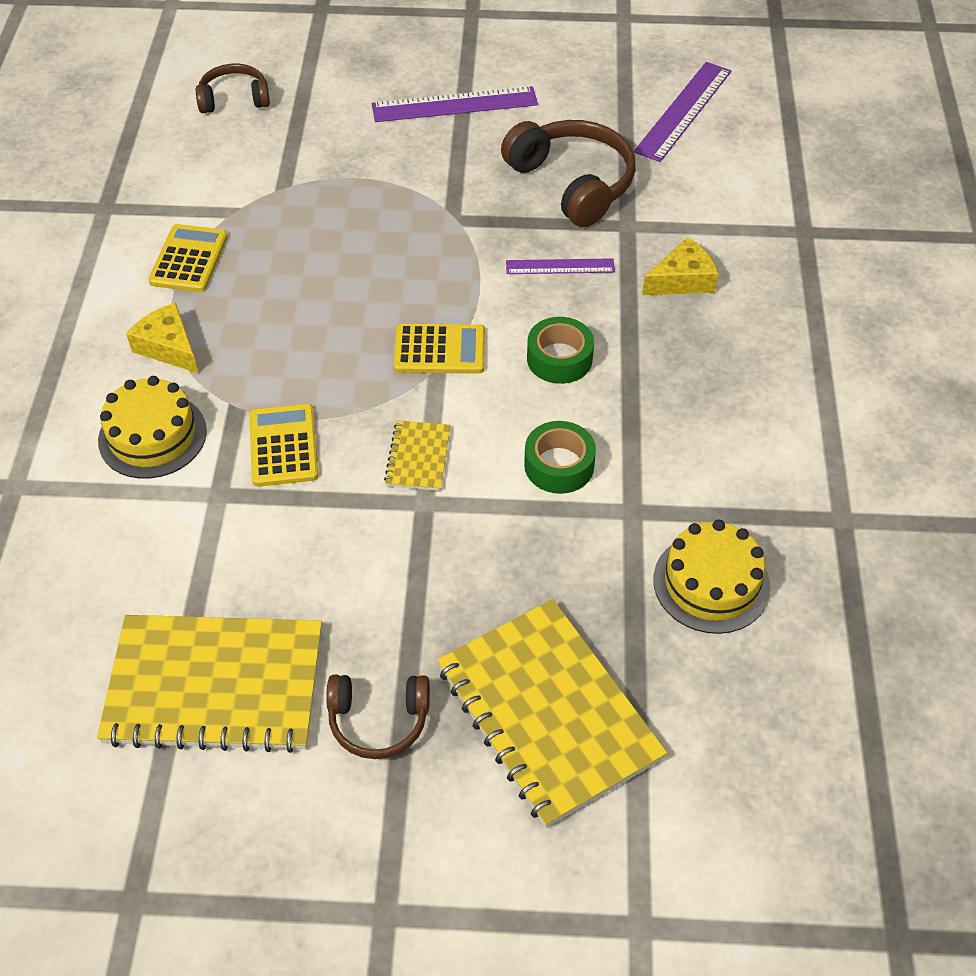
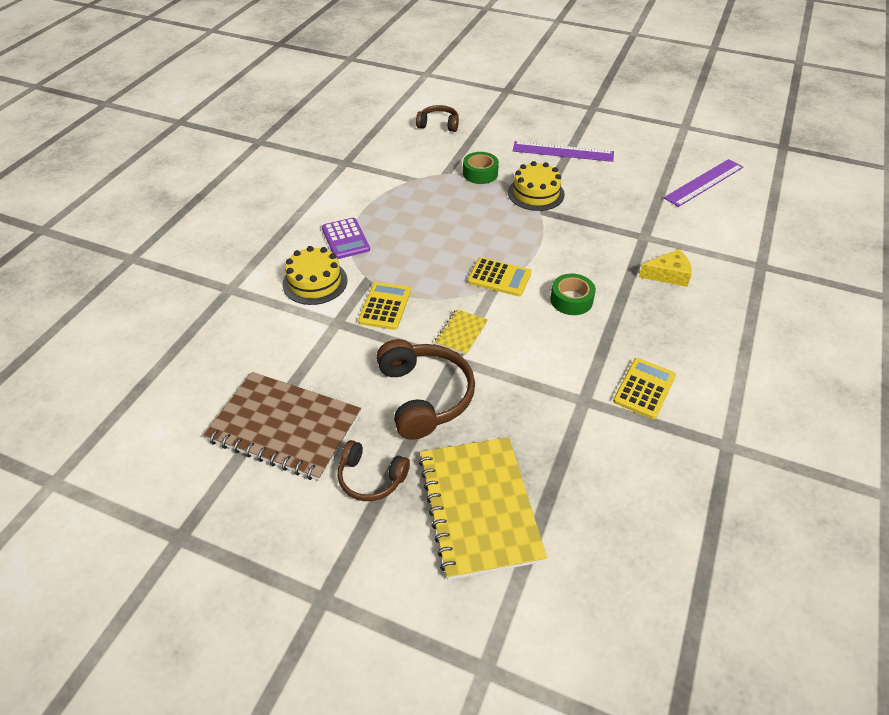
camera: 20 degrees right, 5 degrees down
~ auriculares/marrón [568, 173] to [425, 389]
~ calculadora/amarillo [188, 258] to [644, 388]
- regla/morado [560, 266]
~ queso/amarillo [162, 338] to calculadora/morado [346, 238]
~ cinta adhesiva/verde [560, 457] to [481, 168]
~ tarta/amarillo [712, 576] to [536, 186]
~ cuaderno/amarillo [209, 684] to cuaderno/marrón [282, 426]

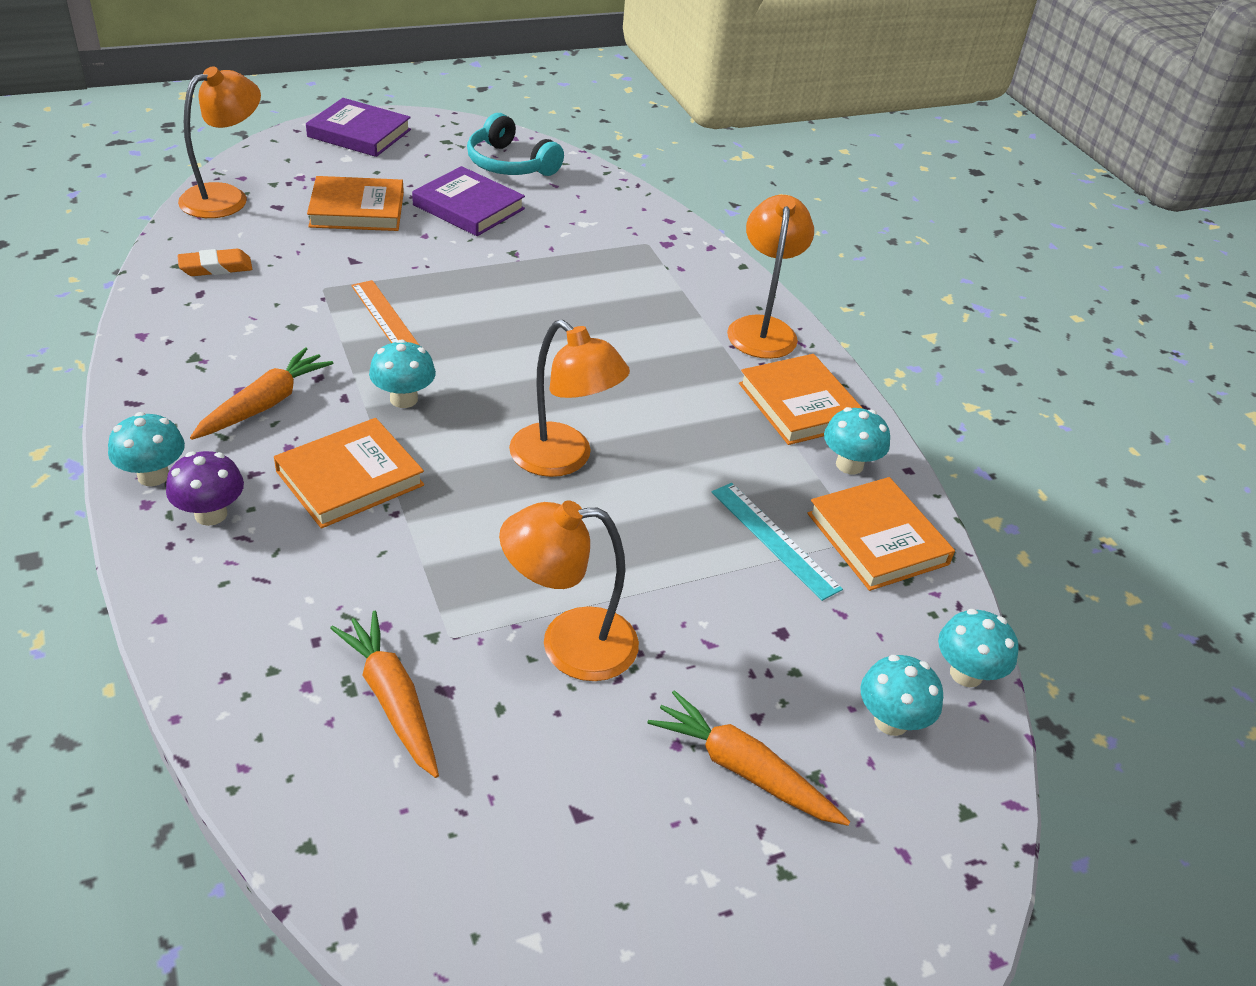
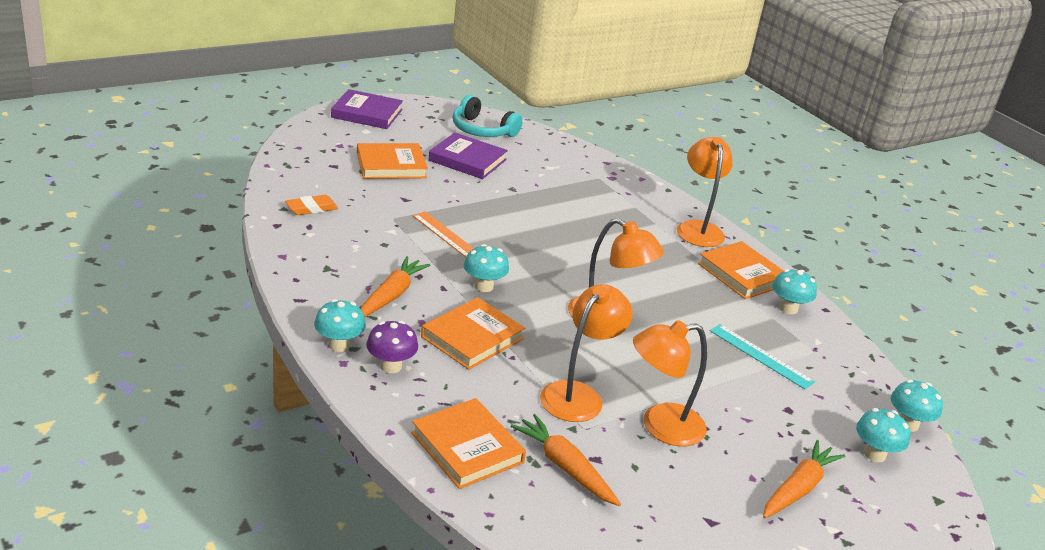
camera: 10 degrees left, 10 degrees down
~ lámpara/naranja [219, 142] to [586, 353]
~ libro/naranja [881, 534] to [468, 443]
~ zanahoria/naranja [748, 758] = [804, 479] 105 degrees clockwise

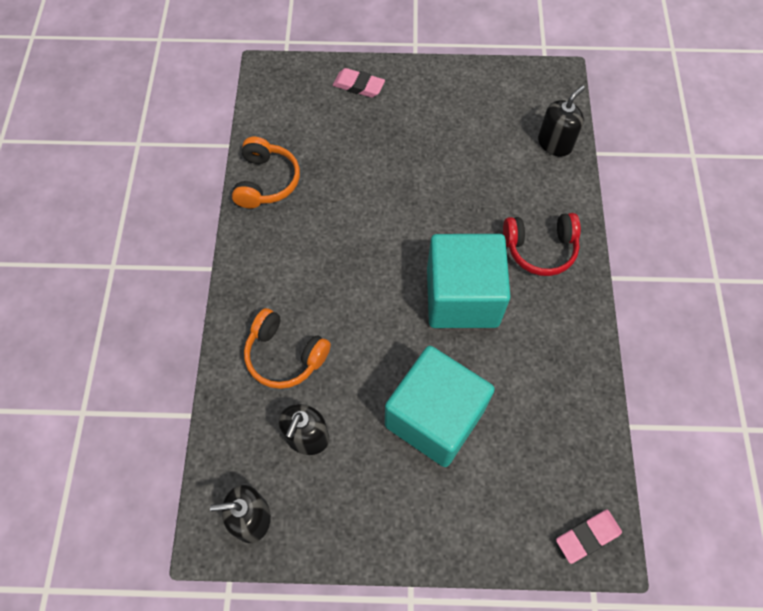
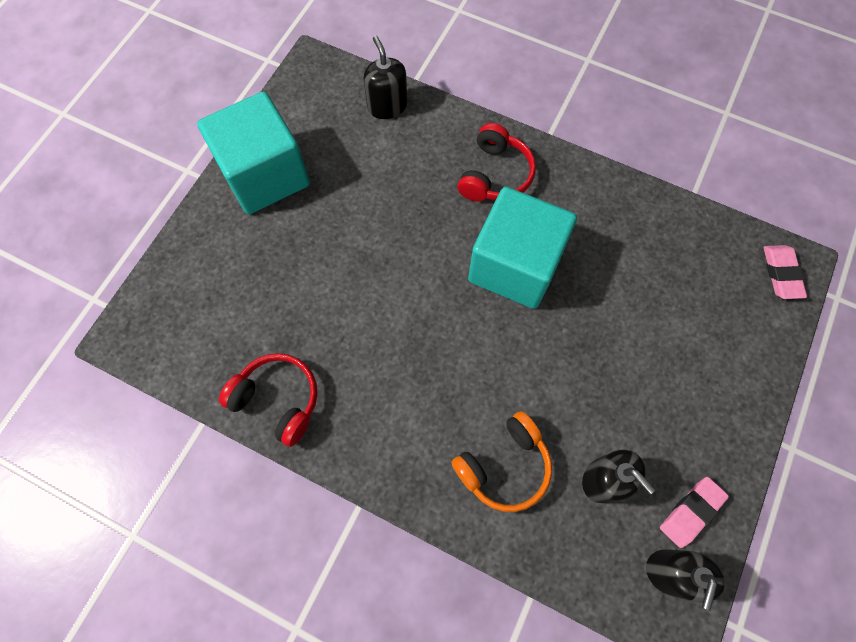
camera: 65 degrees left, 5 degrees up
~ goma de borrar/rosa [359, 83] to [694, 512]
~ auriculares/naranja [266, 172] to auriculares/rojo [268, 400]
~ cubo/turquesa [440, 406] to [253, 153]

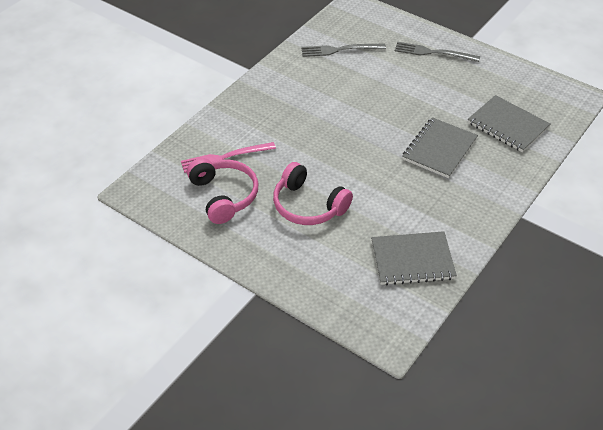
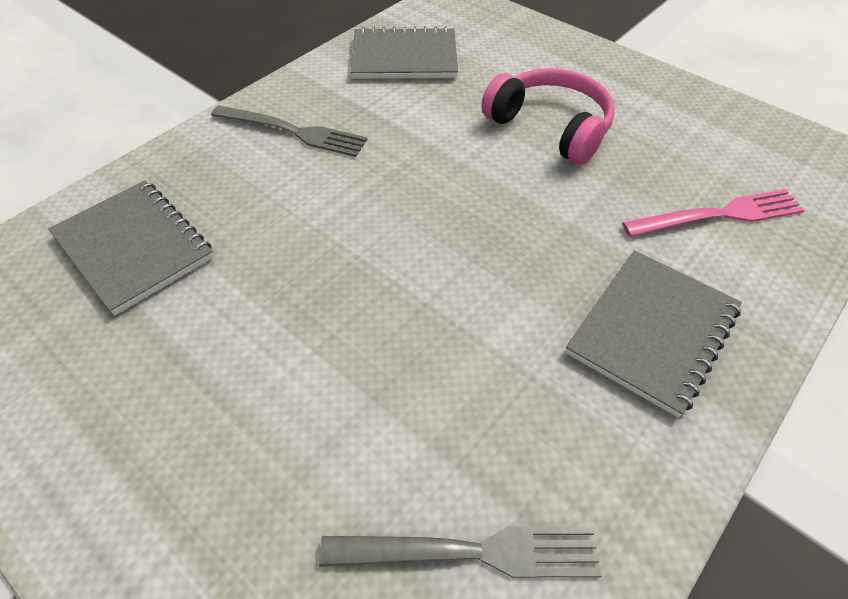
camera: 175 degrees left, 5 degrees up
~ tenedor/gris [437, 52] to [289, 131]
~ cuaderno/gris [440, 147] to [653, 334]
- auriculares/rosa [222, 191]

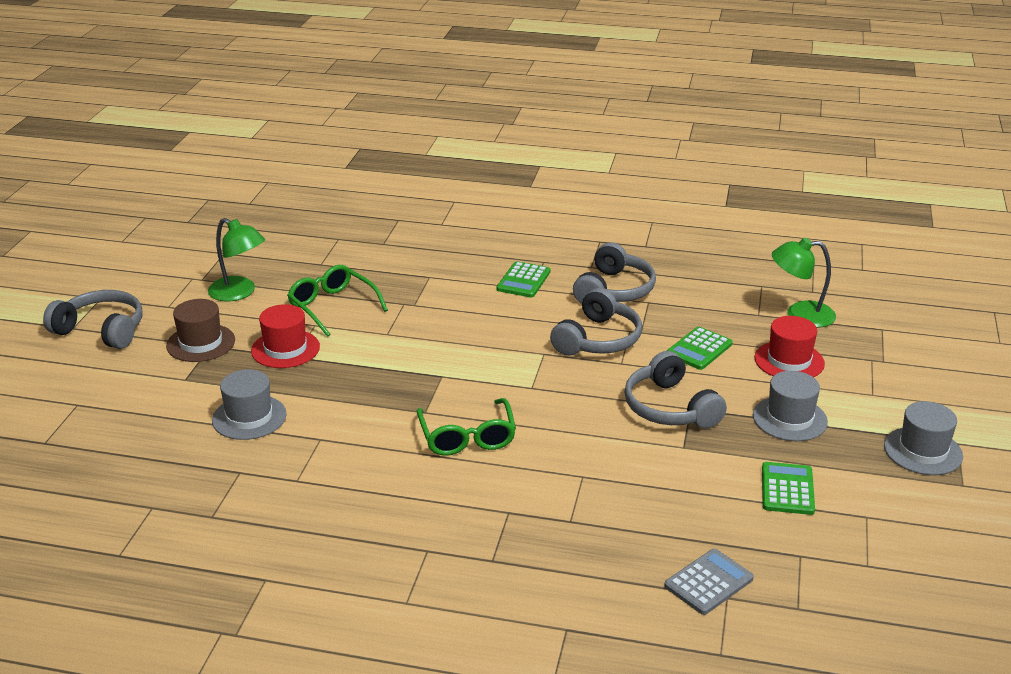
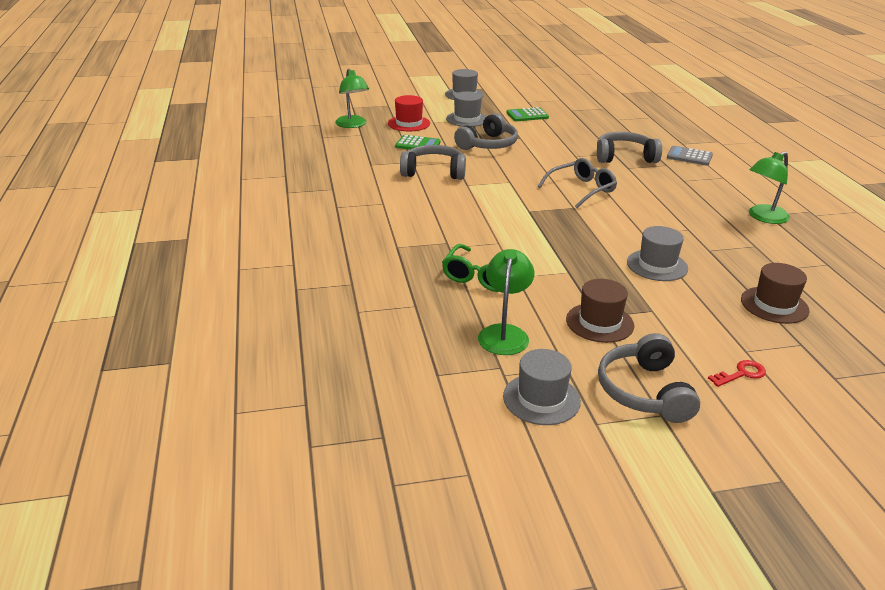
camera: 115 degrees left, 0 degrees up
~ auriculares/gris [614, 273] to [629, 147]
- calculadora/verde [523, 279]
- sombrero/rojo [285, 336]
~ gafas/verde [466, 427] to gafas/gris [577, 183]
~ calculadora/gris [709, 582] to [690, 156]
+ lámpara/verde [769, 187]
+ sombrero/marrón [775, 293]
+ sombrero/gris [542, 387]
+ llave/rojo [737, 373]

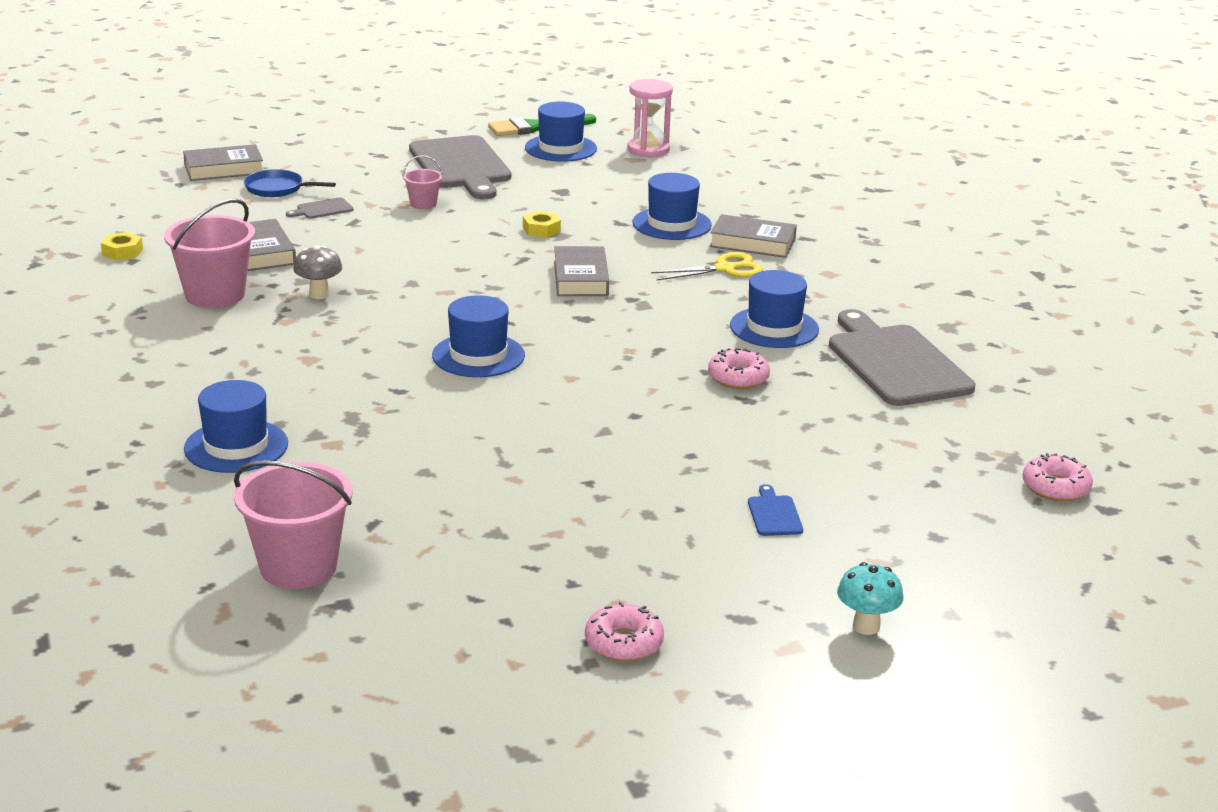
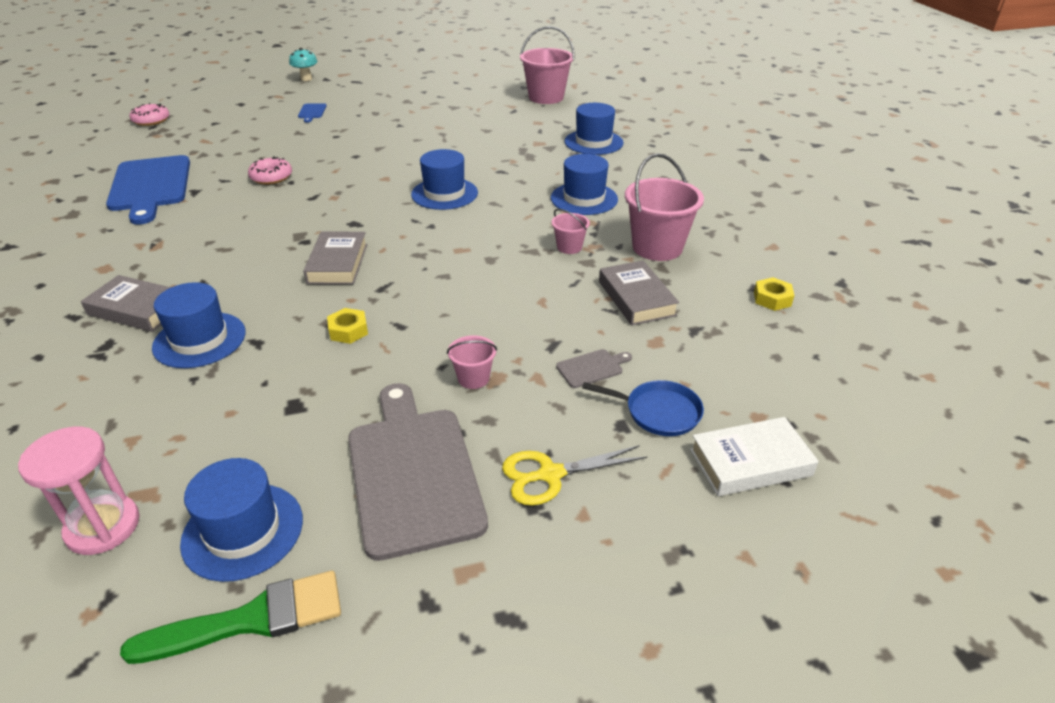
camera: 175 degrees left, 10 degrees up
~ libro/gris [223, 162] to libro/blanco [754, 456]
~ seta/gris [317, 272] to balde/rosa [571, 231]
~ tijeras/amarillo [707, 266] to [574, 475]
~ sombrero/azul [774, 309] to [584, 184]
~ tabla de cortar/gris [902, 357] to tabla de cortar/azul [148, 190]
- rosquilla/rosa [624, 632]

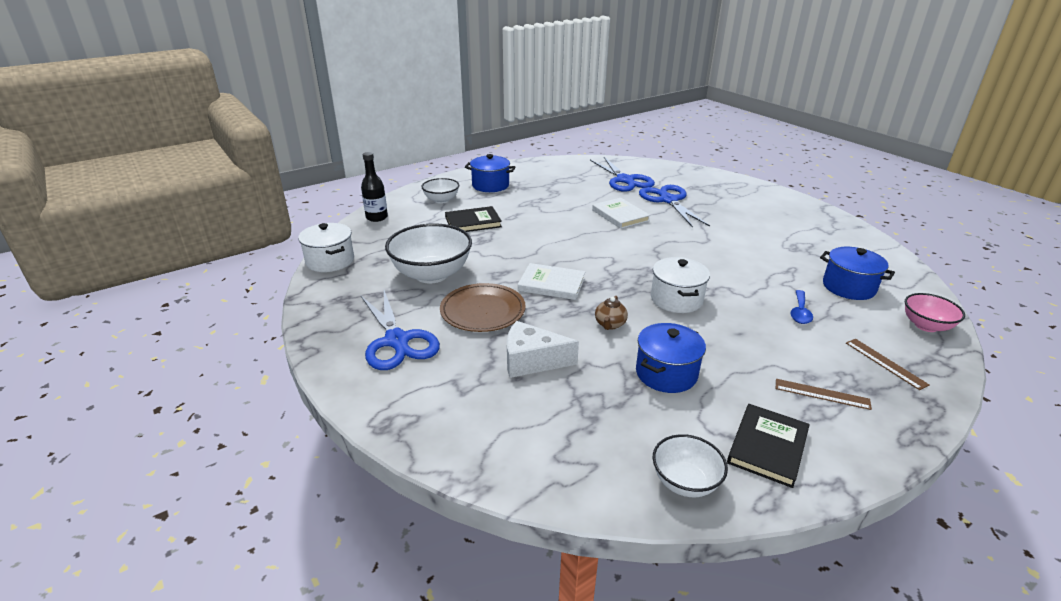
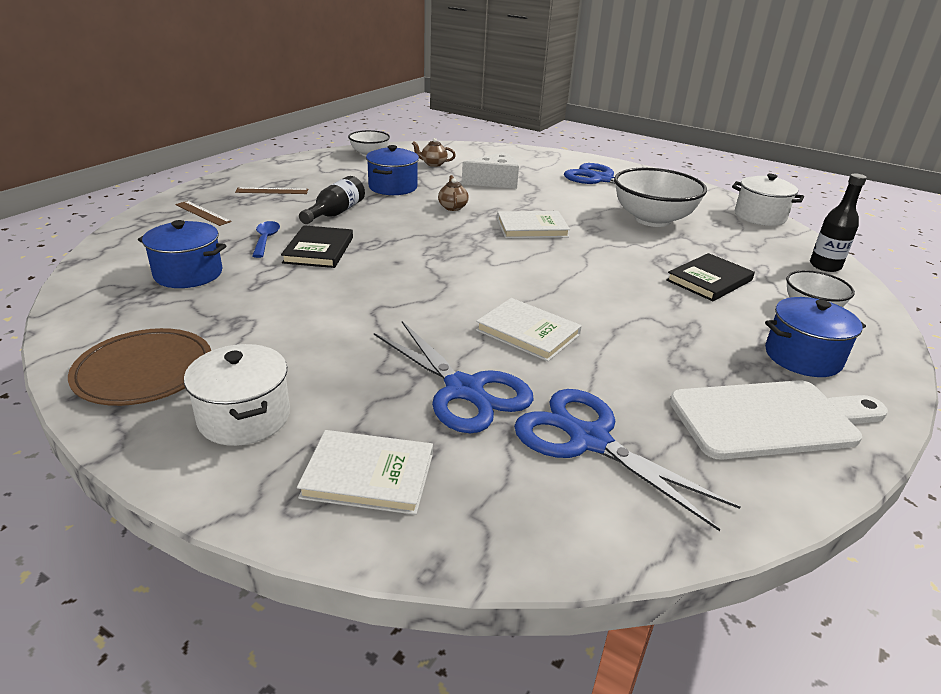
camera: 155 degrees right, 0 degrees up
~ olla/blanco [680, 285] to [237, 395]
~ plato/marrón [483, 307] to [139, 367]
- cuenco/rosa [935, 312]
~ libro/negro [768, 446] to [317, 246]
+ tetera/marrón [434, 152]
+ botella/negro [332, 200]
+ tabla de cortar/blanco [778, 420]
+ libro/blanco [365, 472]

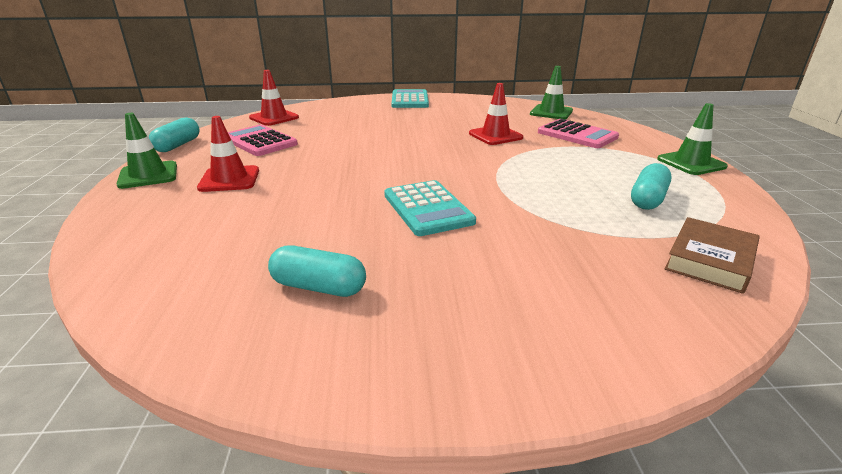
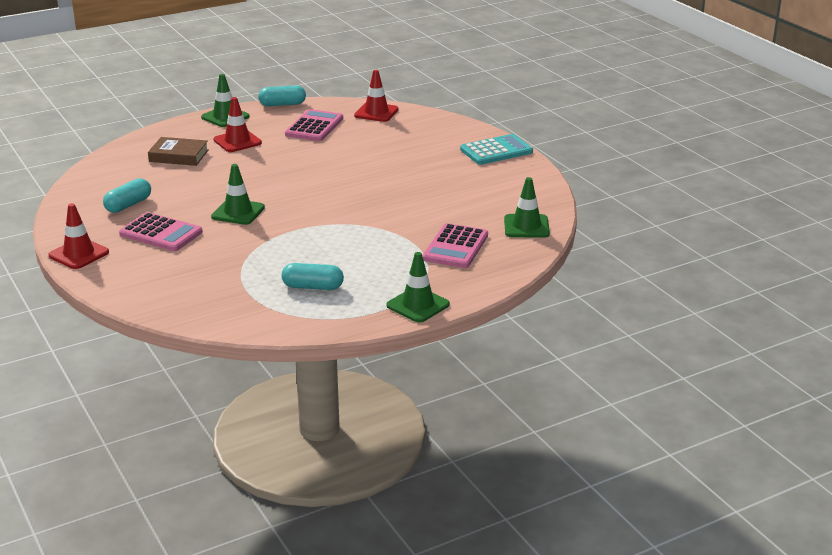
camera: 65 degrees right, 0 degrees up
~ cono de tráfico/rojo [496, 114] to [79, 236]
~ calculadora/turquesa [430, 208] to cono de tráfico/verde [238, 194]
~ libro/marrón [712, 255] to [178, 151]
~ cápsula/turquesa [317, 271] = [127, 195] 45 degrees clockwise
+ calculadora/rosa [161, 231]

